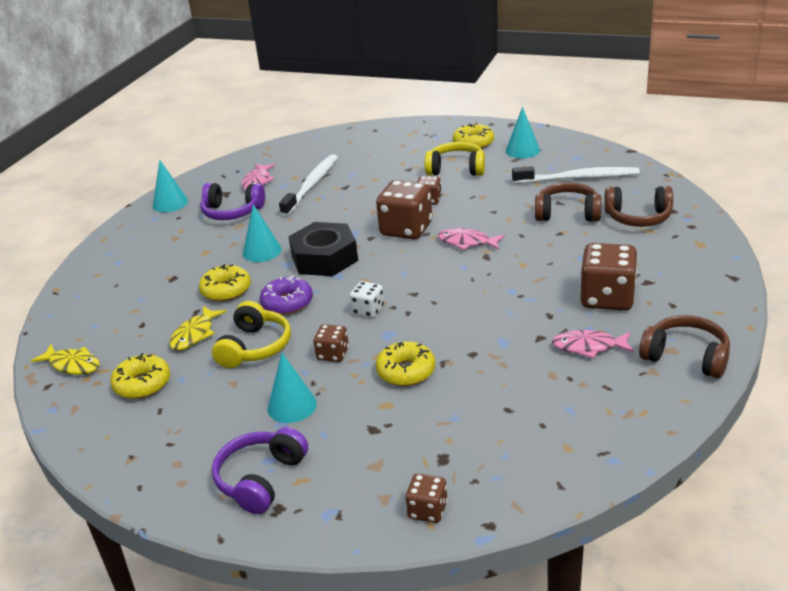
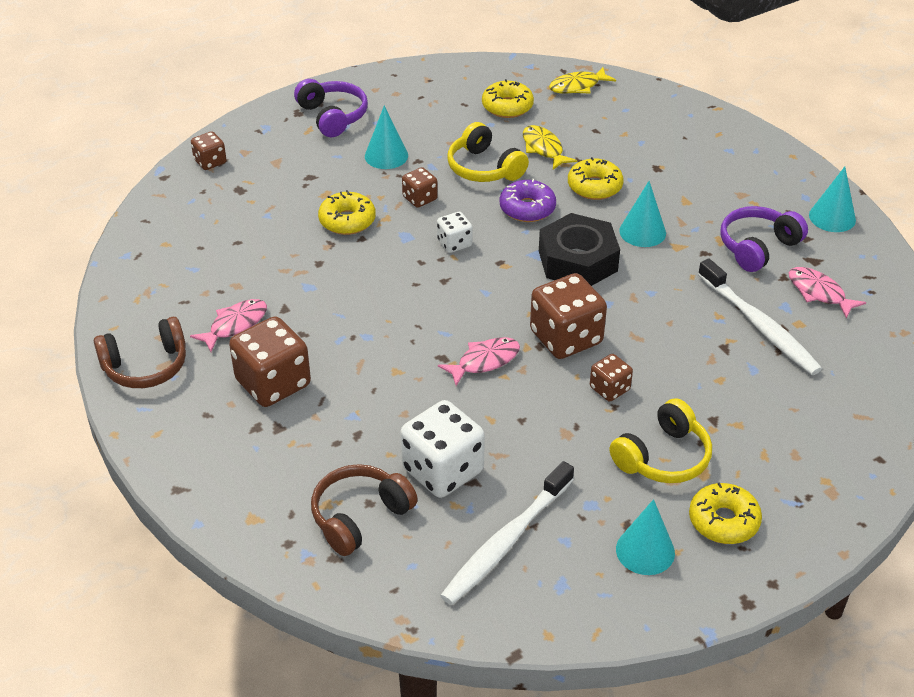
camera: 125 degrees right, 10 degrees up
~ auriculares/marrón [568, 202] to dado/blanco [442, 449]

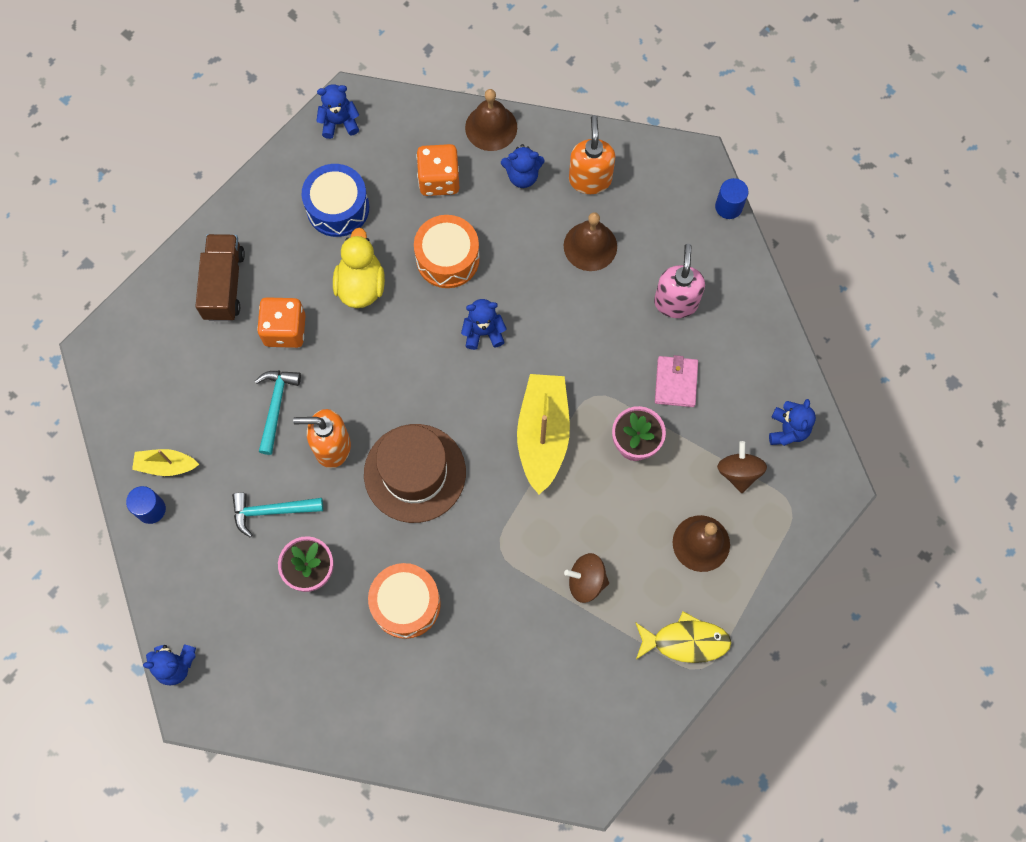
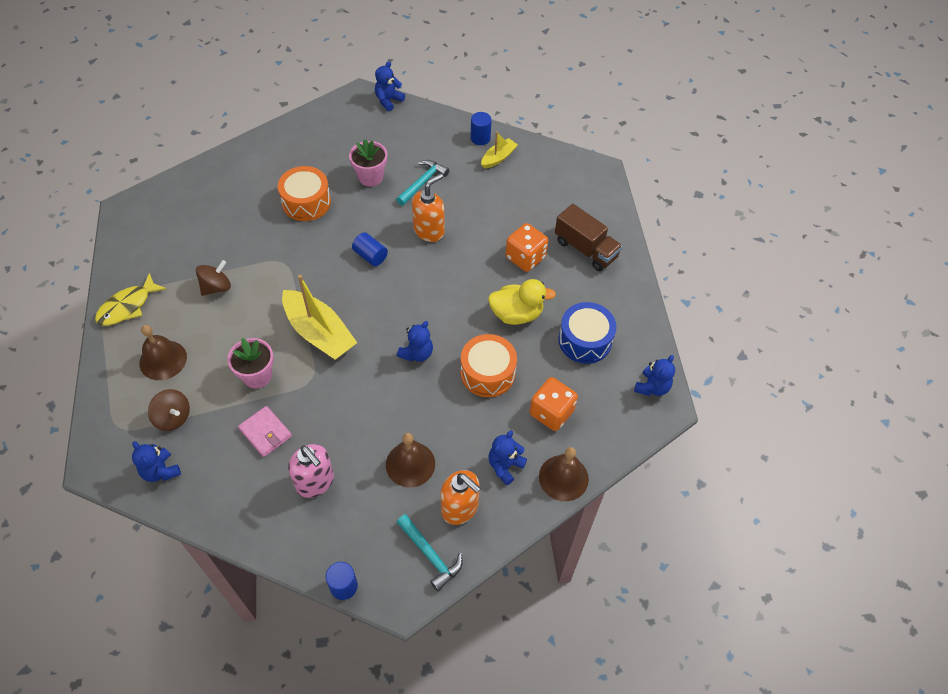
camera: 130 degrees right, 15 degrees down
~ pato/amarillo [359, 268] = [522, 302] 45 degrees counterclockwise
~ martillo/turquesa [278, 413] to [430, 552]
~ sombrero/marrón [415, 473] to cilindro/azul [370, 249]

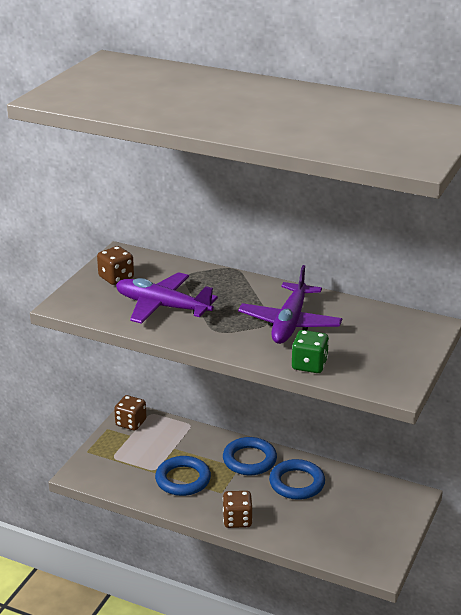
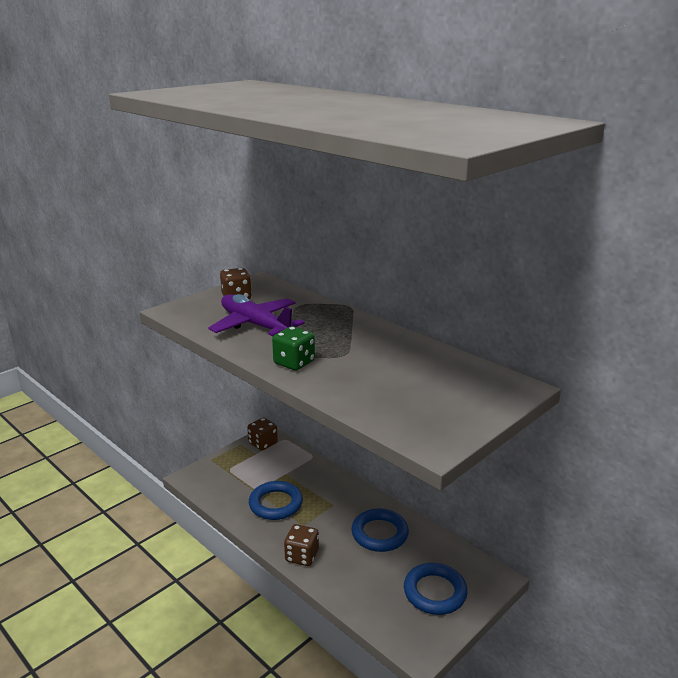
camera: 20 degrees right, 5 degrees down
- avión/morado [290, 304]
~ dado/verde [310, 351] to [293, 348]
~ anillo/azul [250, 456] to [436, 589]

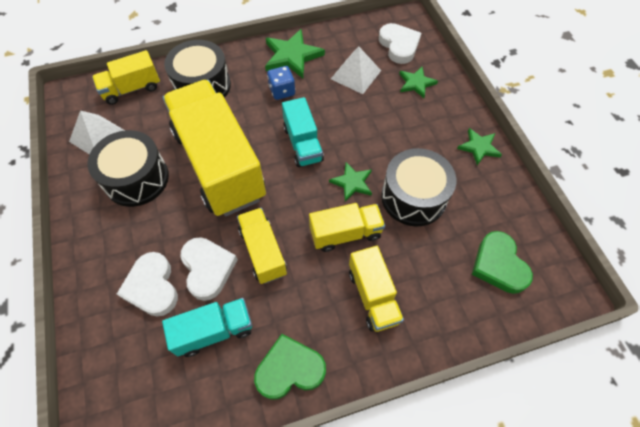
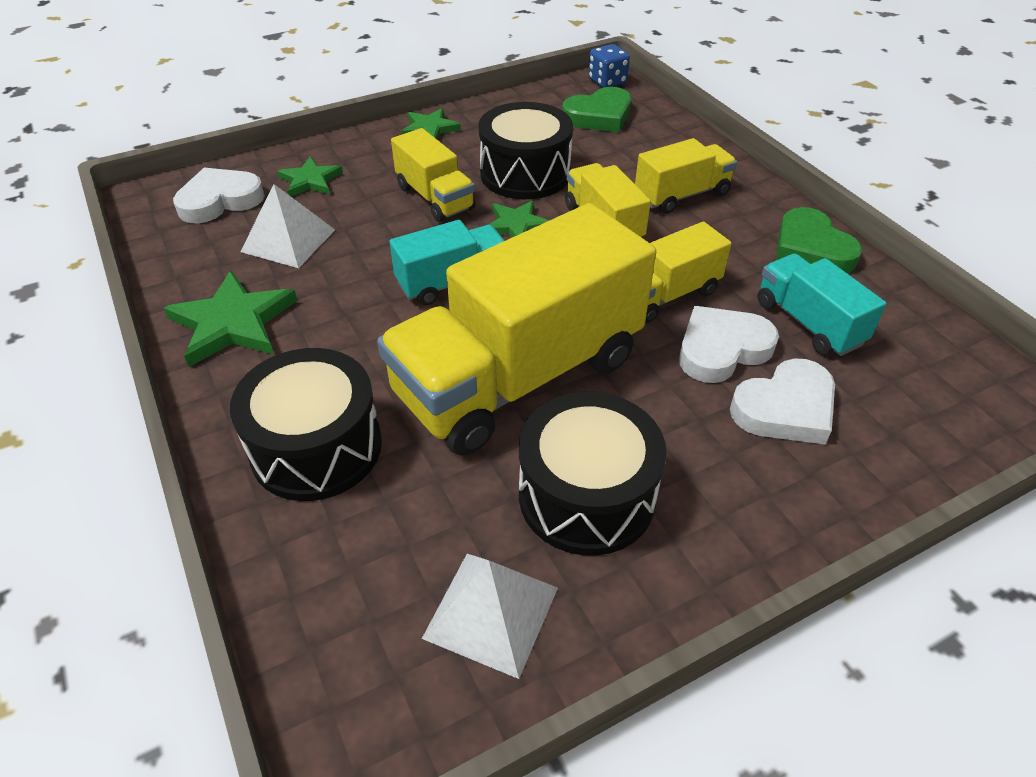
camera: 100 degrees left, 15 degrees down
~ camión/amarillo [126, 77] to [433, 175]
~ dado/azul [281, 83] to [609, 66]

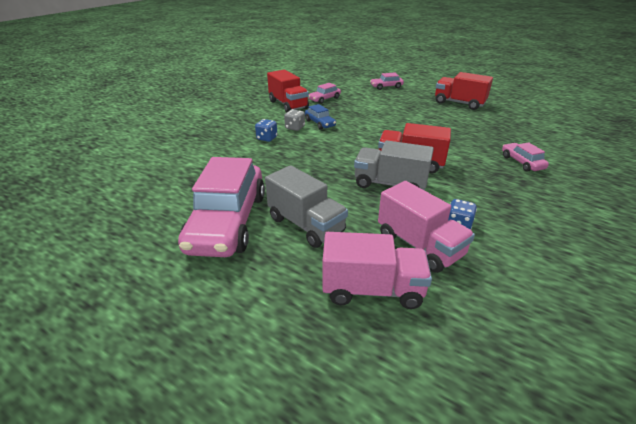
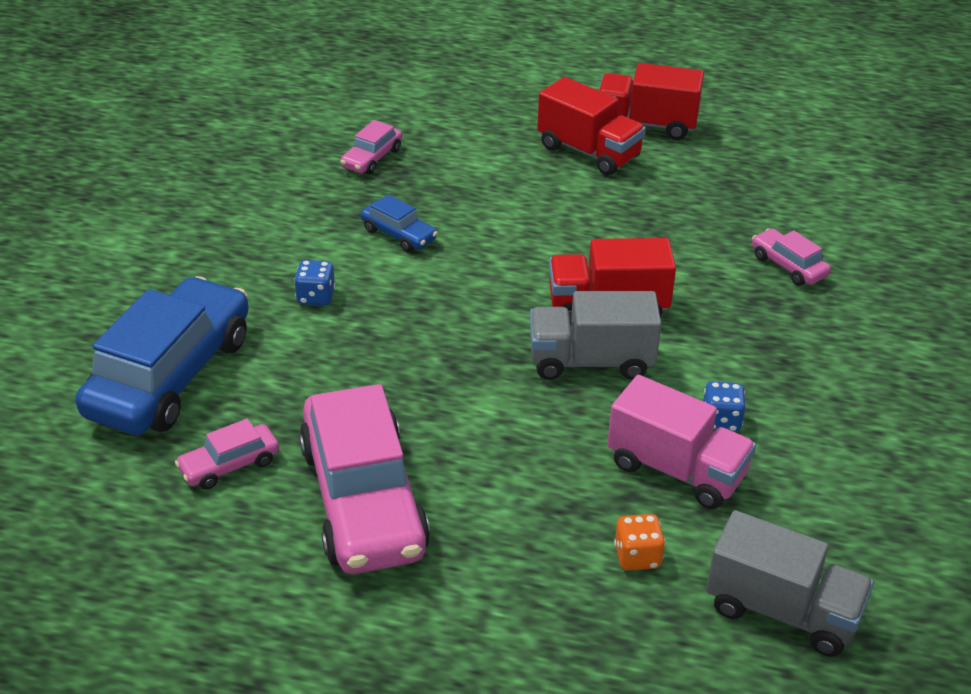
camera: 20 degrees left, 5 degrees up
~ camión/rojo [288, 91] to [591, 126]
~ coche/rosa [387, 81] to [227, 454]
- dado/gris [294, 120]
~ camión/gris [306, 206] to [790, 583]
~ camión/rosa [377, 270] to dado/naranja [639, 542]
+ coche/azul [162, 355]

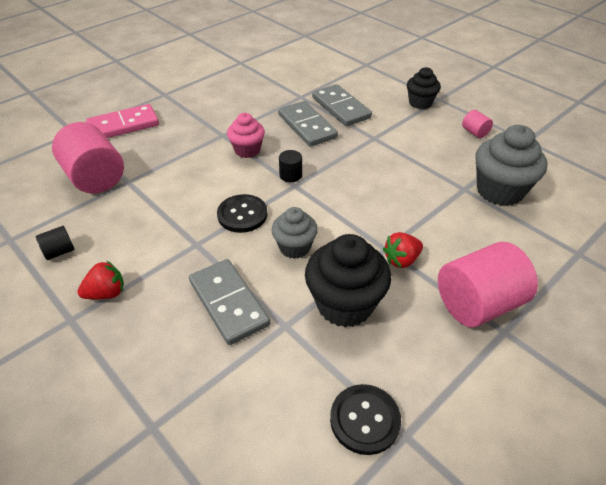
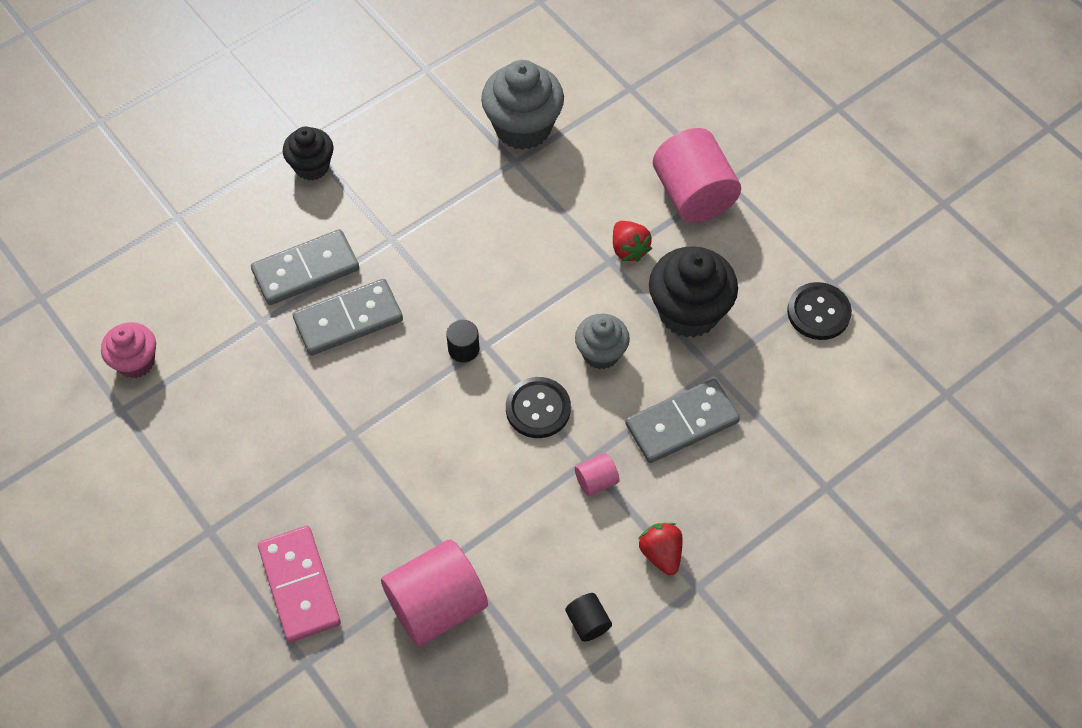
camera: 85 degrees left, 15 degrees up
~ cilindro/rosa [477, 124] to [597, 474]
~ magdalena/rosa [246, 135] to [128, 350]

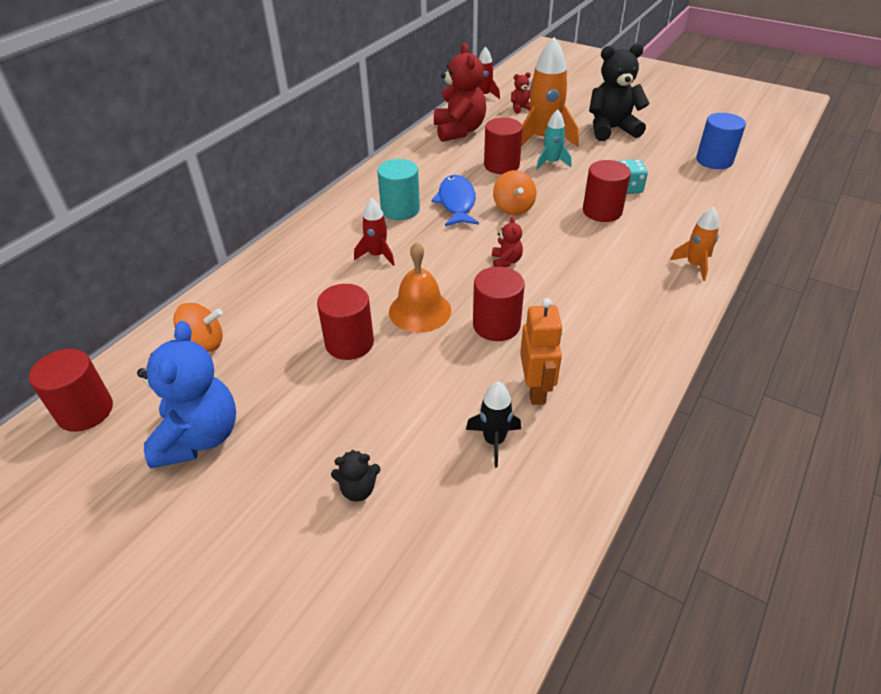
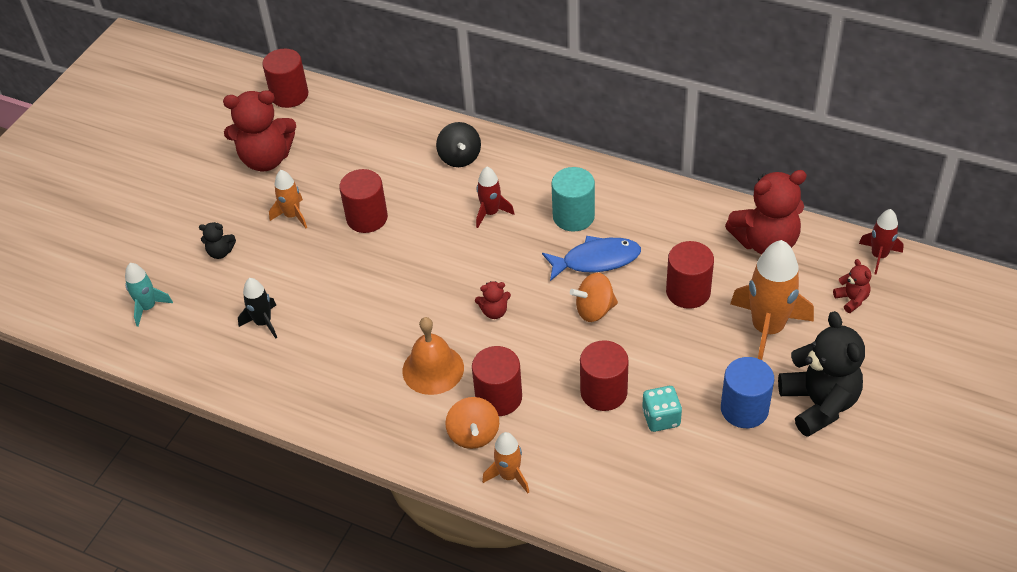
camera: 85 degrees right, 5 degrees up
~ cohete/turquesa [553, 139] to [149, 295]
~ cilindro/azul [721, 141] to [747, 392]
~ campana/naranja [420, 287] to [433, 356]
~ cilindro/rojo [499, 304] to [497, 381]
- robot/naranja [541, 351]
~ peonza/naranja [198, 327] to [472, 423]
~ osito/azul [186, 394] to osito/rojo [259, 130]
~ osito/negro [355, 476] = [217, 240] 75 degrees counterclockwise
+ peonza/negro [458, 144]
+ cohete/naranja [288, 199]

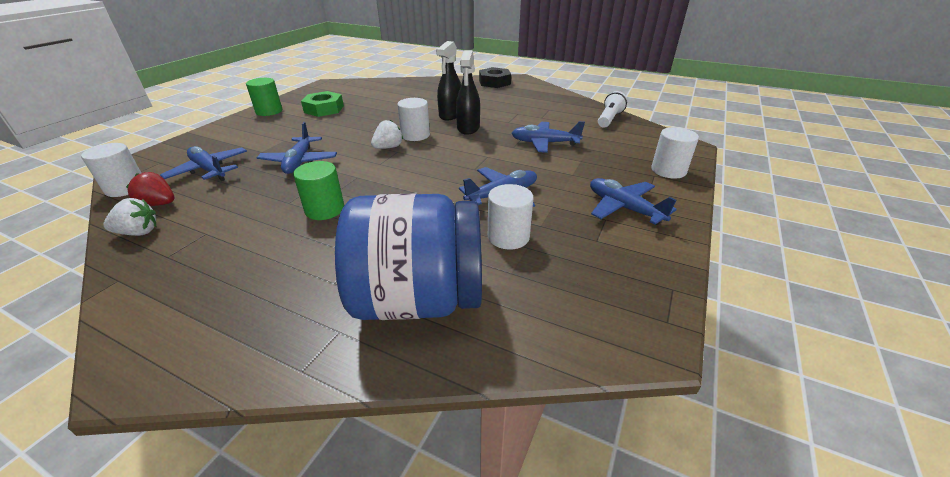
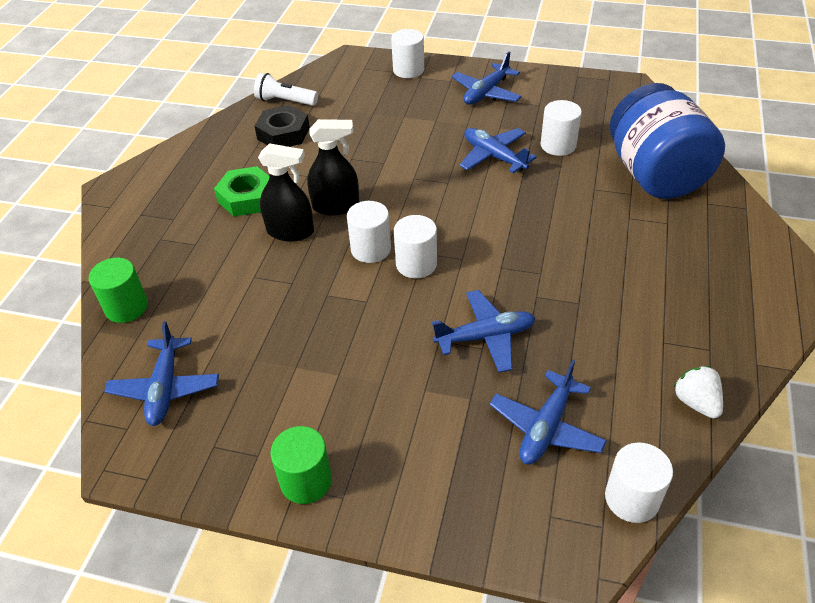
camera: 100 degrees left, 10 degrees up
~ tuerca/negro [495, 77] to [282, 126]
~ tuerca/verde [322, 104] to [242, 191]
~ fresa/blanco [387, 134] to cilindro/blanco [415, 246]
~ avión/azul [548, 137] to [161, 373]
~ cilindro/verde [318, 190] to [118, 290]
- fresa/rojo [150, 189]

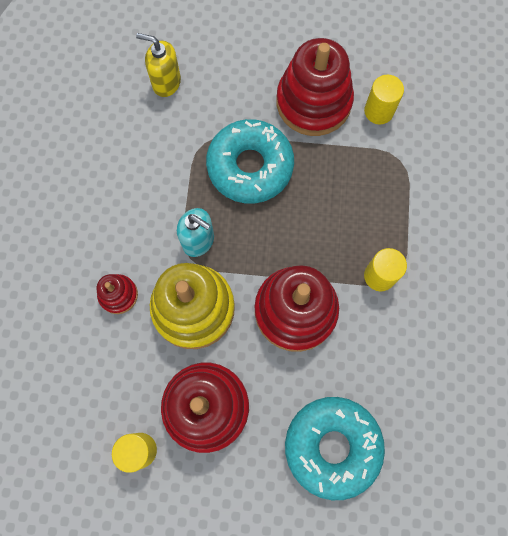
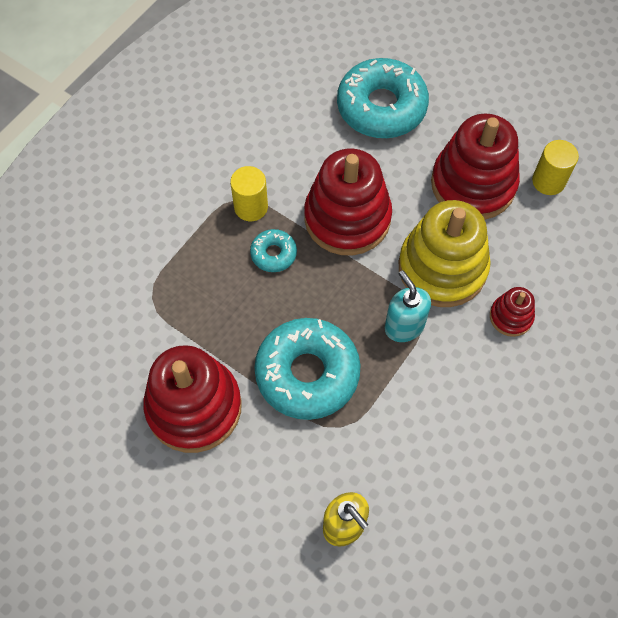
camera: 150 degrees left, 10 degrees down
- cilindro/amarillo [384, 100]
+ rosquilla/turquesa [273, 250]

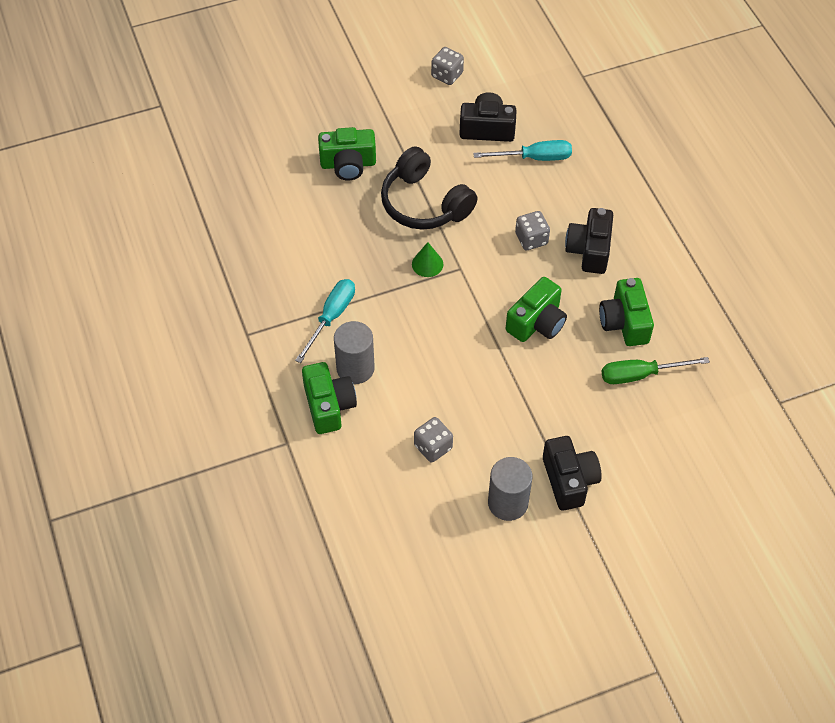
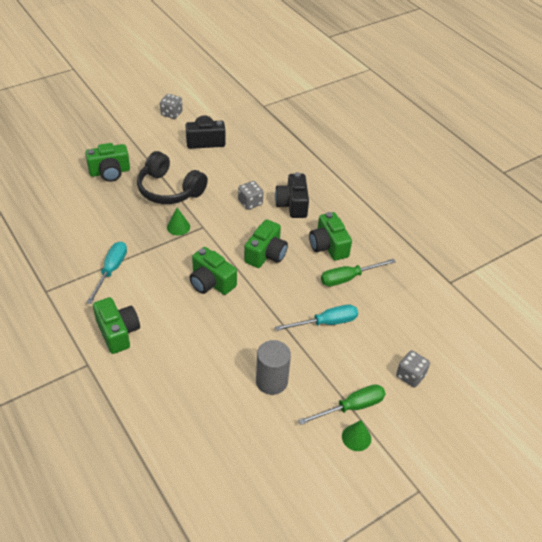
camera: 15 degrees left, 10 degrees down
~ destornillador/turquesa [522, 150] to [316, 318]
- cilindro/gris [354, 352]
~ dado/gris [433, 439] to [413, 368]
- cámara/negro [572, 473]
+ cámara/verde [213, 271]
+ destornillador/verde [342, 404]
+ cono/verde [356, 435]

